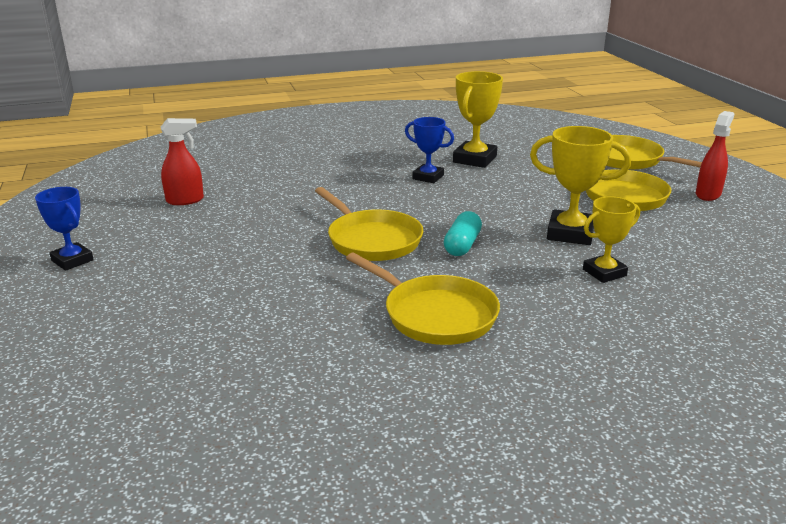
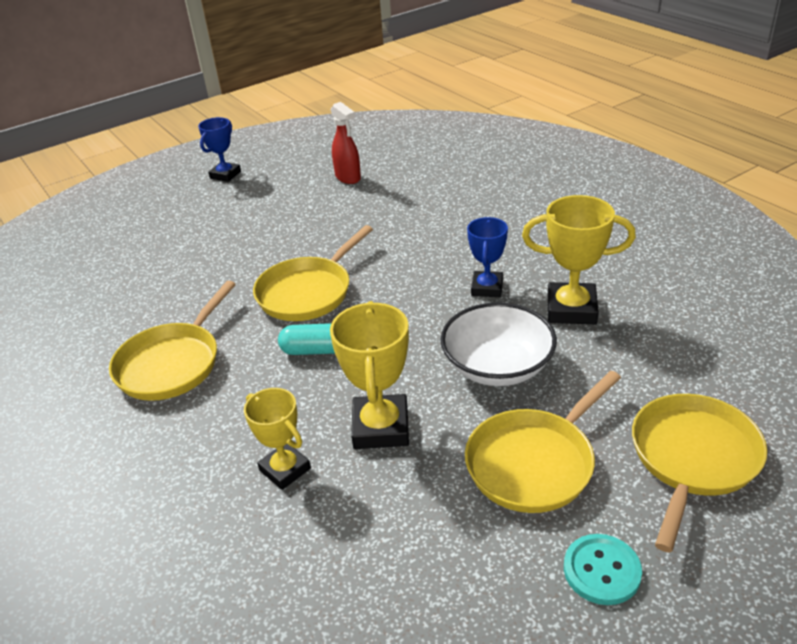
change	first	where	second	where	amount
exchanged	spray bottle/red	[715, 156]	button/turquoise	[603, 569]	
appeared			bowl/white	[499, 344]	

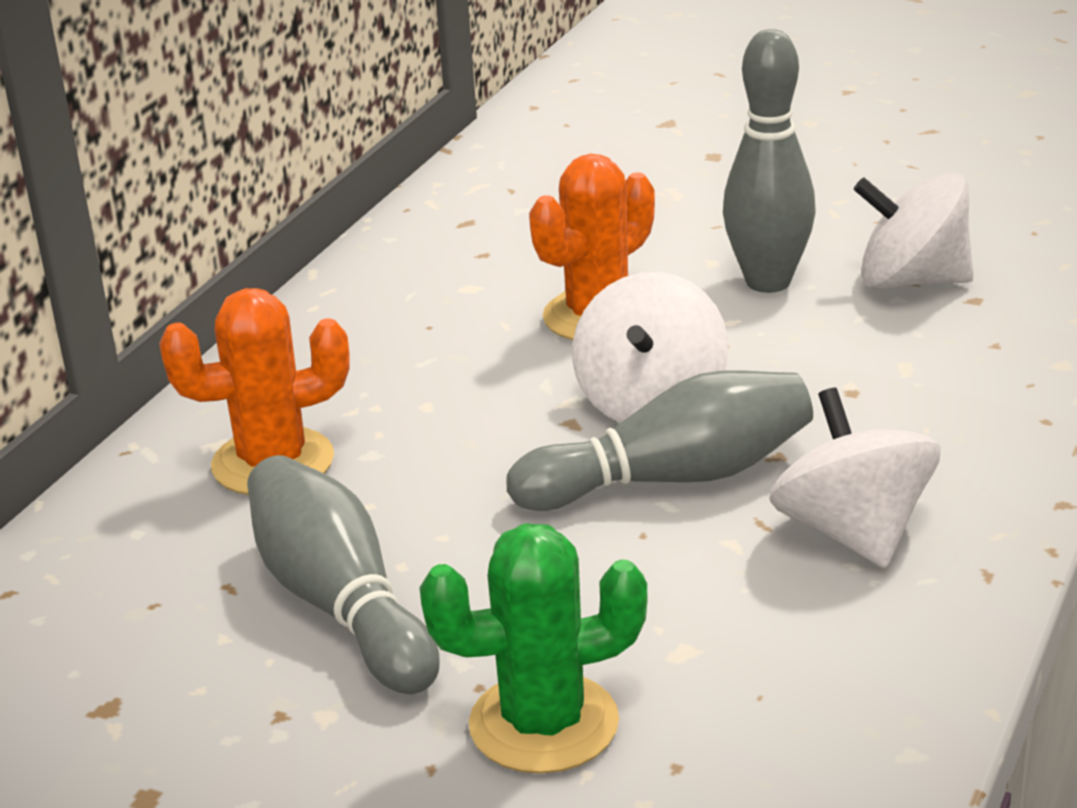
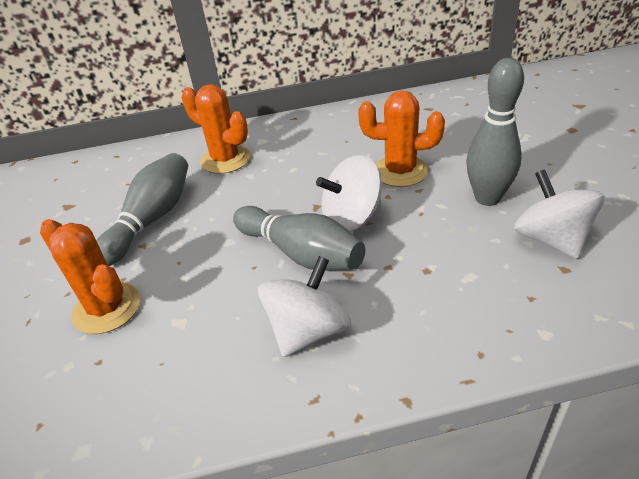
change	first	where	second	where	amount
colour	cactus/green	[533, 648]	cactus/orange	[90, 276]	

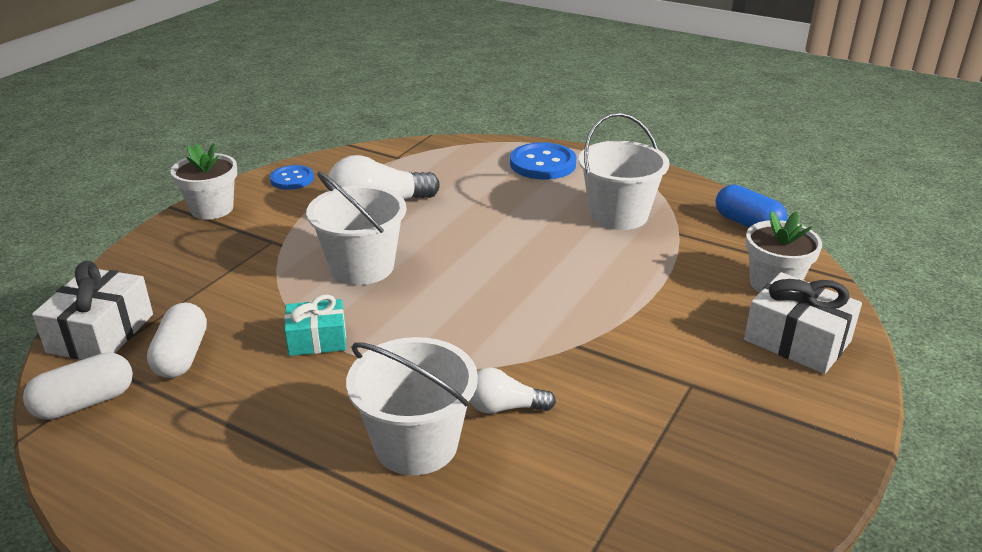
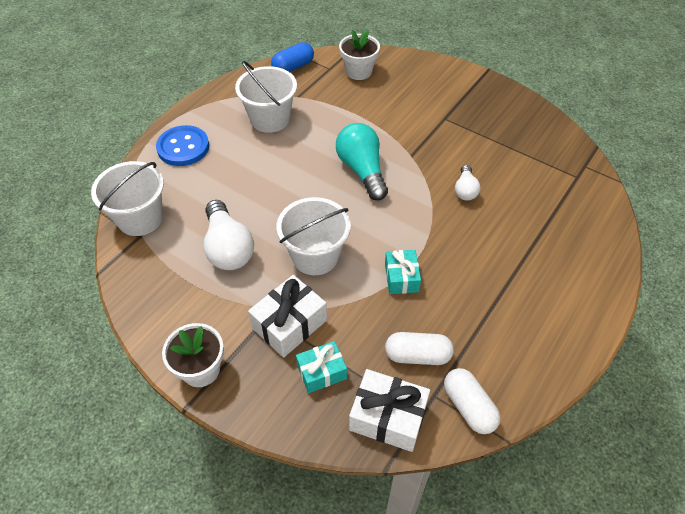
change	first	where	second	where	amount
missing	button/blue	[292, 177]			
relocated	bucket/white	[412, 406]		[127, 198]	
relocated	gift/white	[803, 323]		[287, 316]	
appeared			gift/turquoise	[321, 367]	
appeared			light bulb/turquoise	[362, 162]	

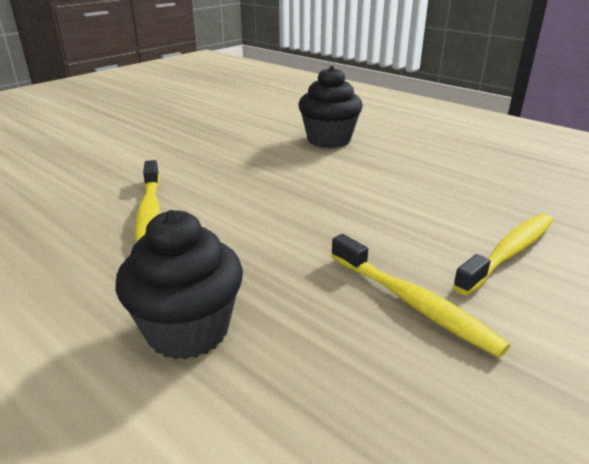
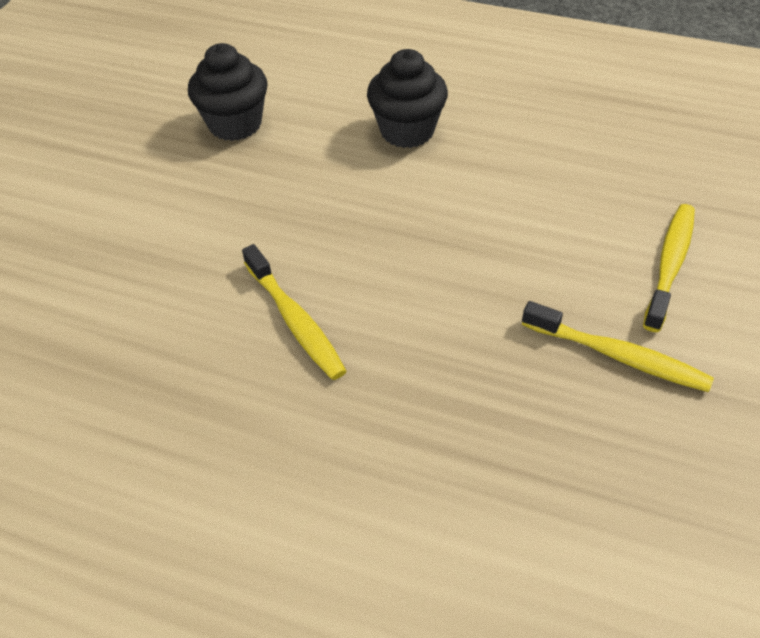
change	first	where	second	where	amount
relocated	cupcake/black	[179, 285]		[228, 92]	

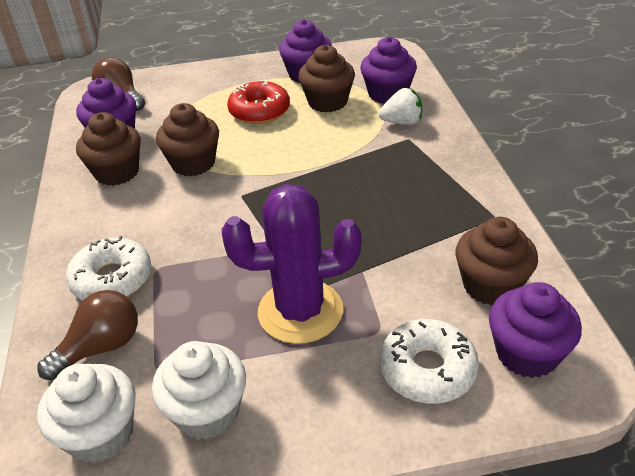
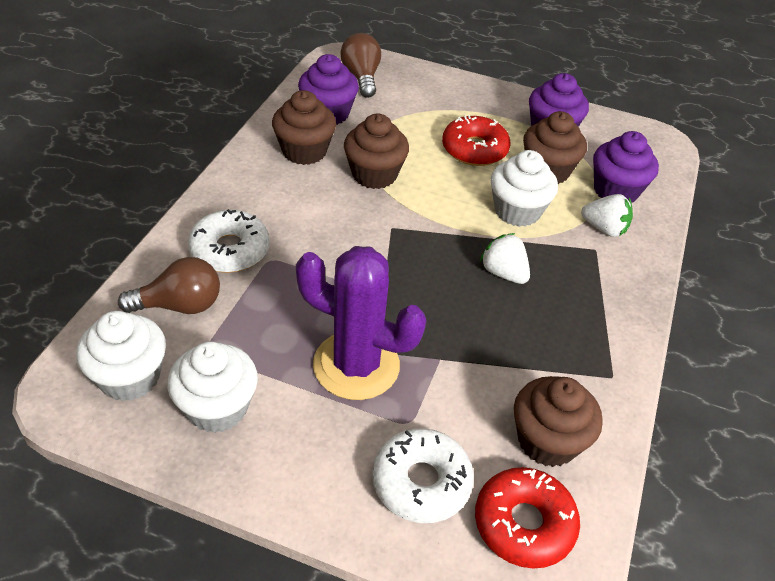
change	first	where	second	where	amount
exchanged	cupcake/purple	[535, 330]	donut/red	[527, 518]	
appeared			strawberry/white	[505, 258]	
appeared			cupcake/white	[524, 188]	

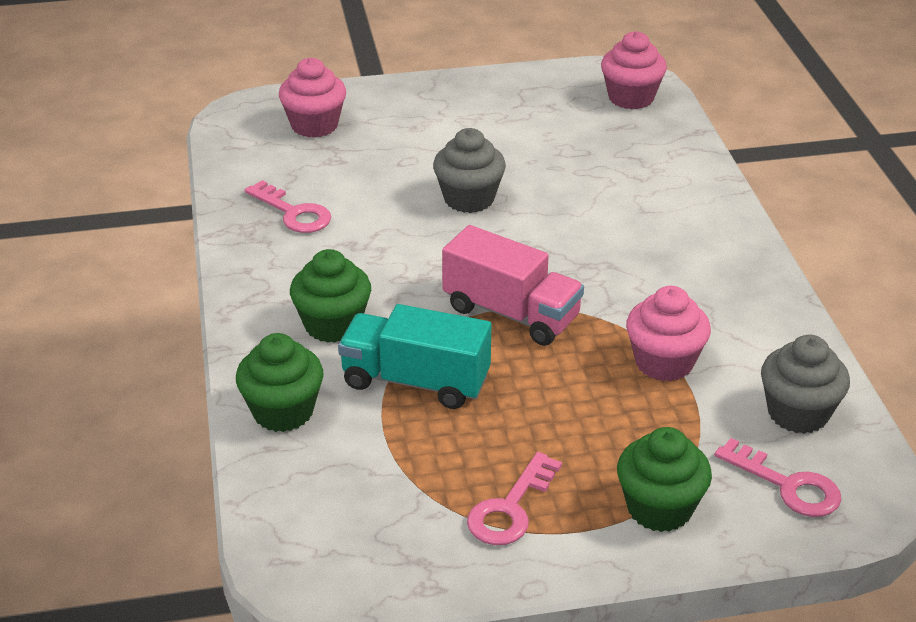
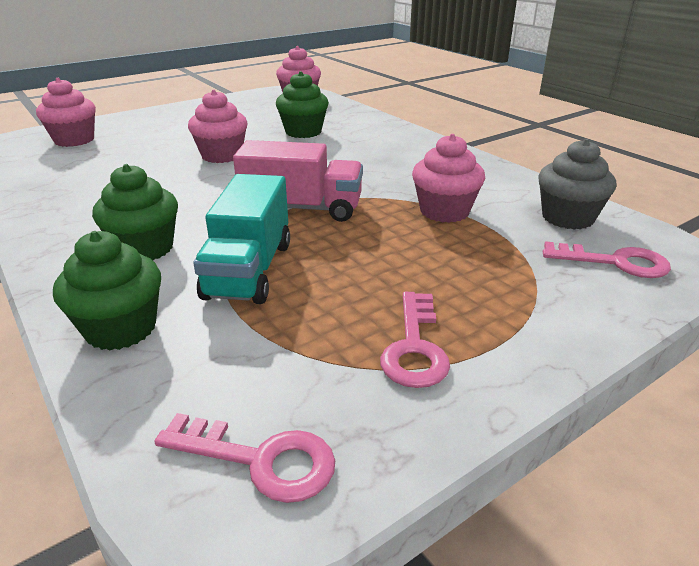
change	first	where	second	where	amount
relocated	key/pink	[288, 206]		[244, 458]	
spun	truck/turquoise	[414, 356]		[241, 239]	75 degrees counterclockwise
colour	cupcake/grey	[469, 170]	cupcake/pink	[218, 126]	
relocated	cupcake/green	[664, 479]		[302, 104]	

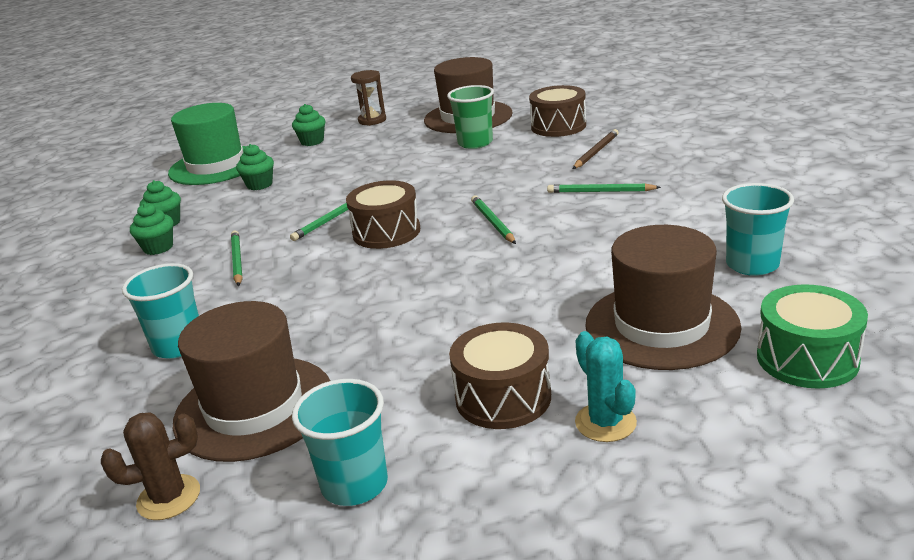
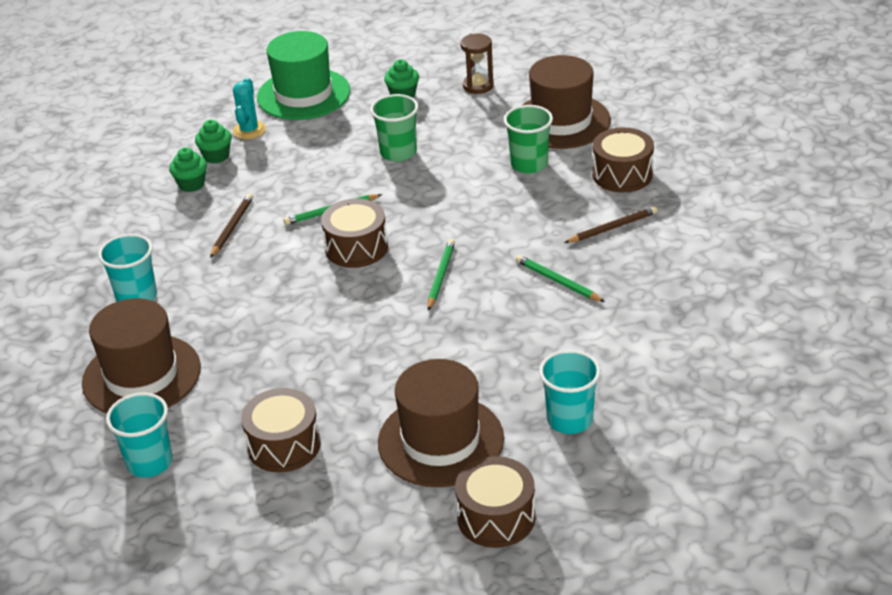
change	first	where	second	where	amount
missing	cactus/brown	[150, 466]			
colour	pencil/green	[237, 258]	pencil/brown	[231, 225]	
missing	cupcake/green	[255, 167]			
relocated	cactus/turquoise	[606, 386]		[249, 108]	
colour	drum/green	[812, 336]	drum/brown	[495, 502]	
appeared			cup/green	[394, 128]	

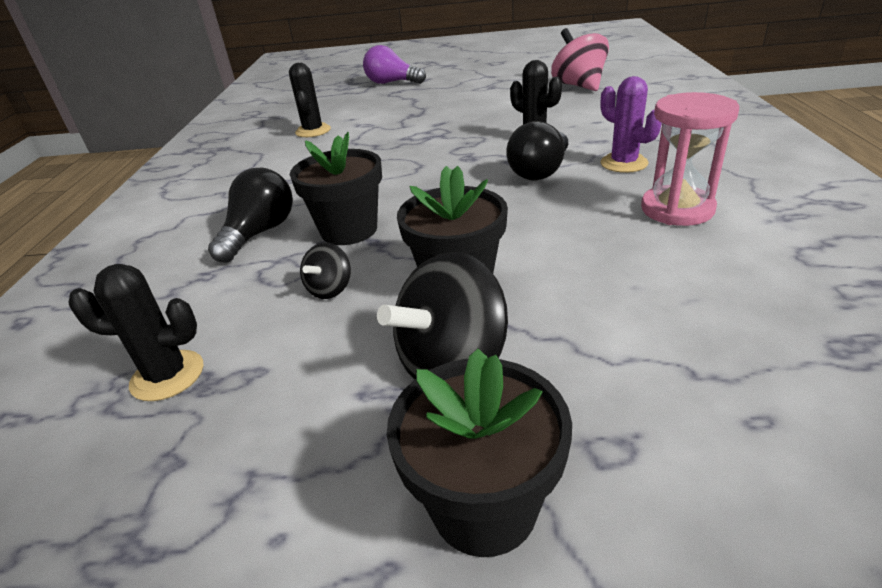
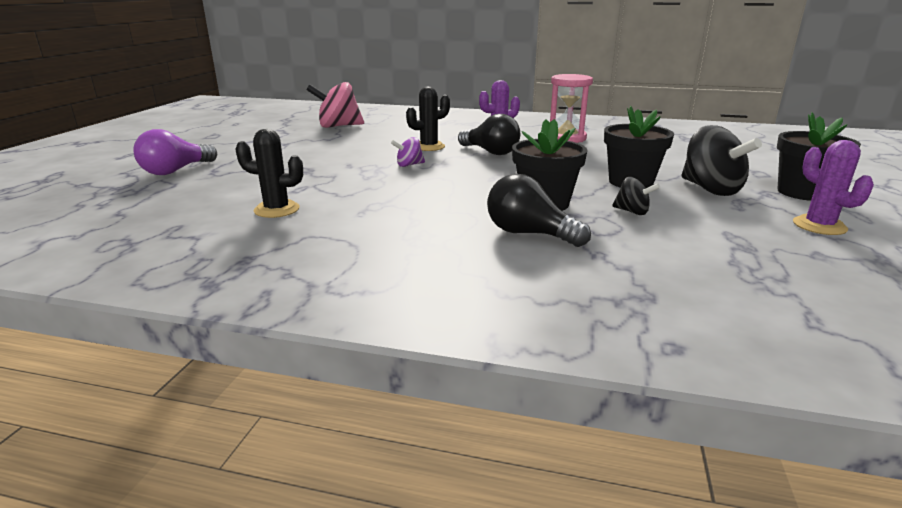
change	first	where	second	where	amount
missing	cactus/black	[136, 332]			
appeared			spinning top/purple	[408, 152]	
appeared			cactus/purple	[833, 187]	

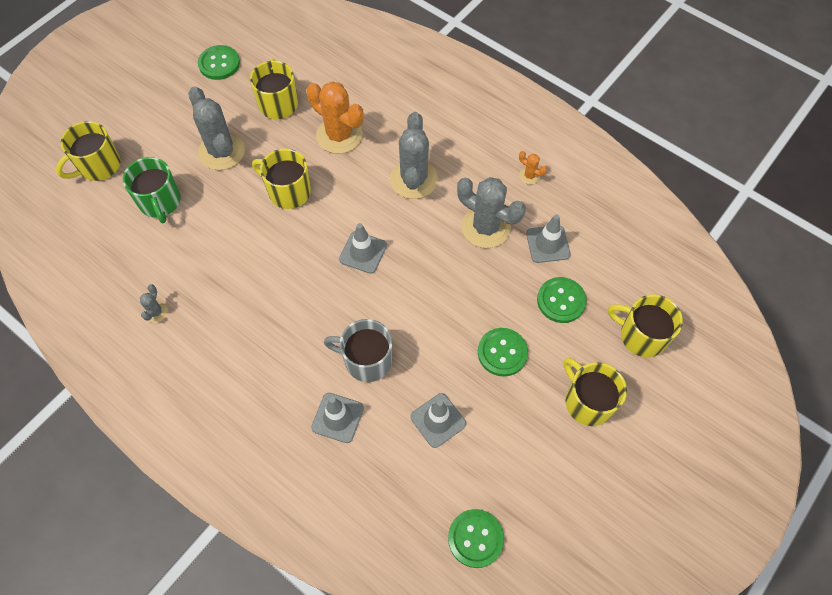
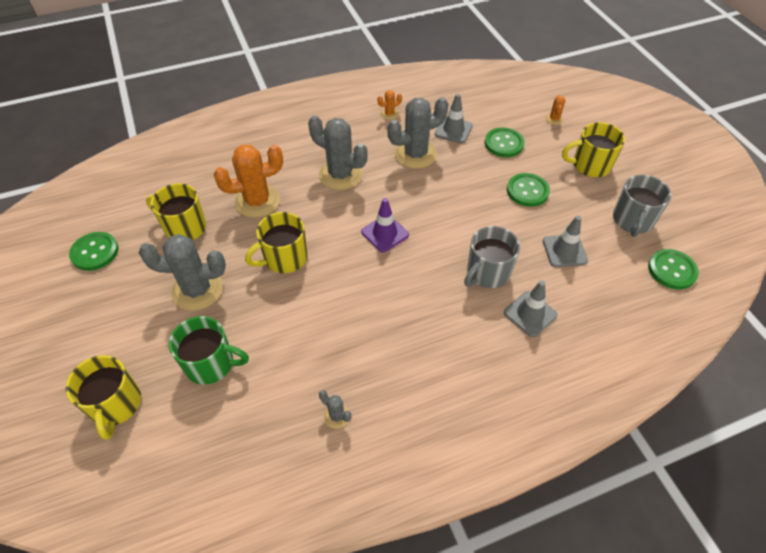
change	first	where	second	where	amount
colour	traffic cone/grey	[363, 248]	traffic cone/purple	[385, 225]	
exchanged	mug/yellow	[645, 325]	cactus/orange	[555, 110]	
appeared			mug/grey	[642, 206]	

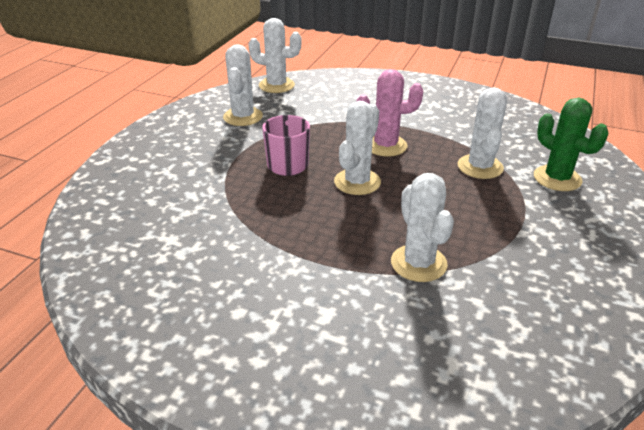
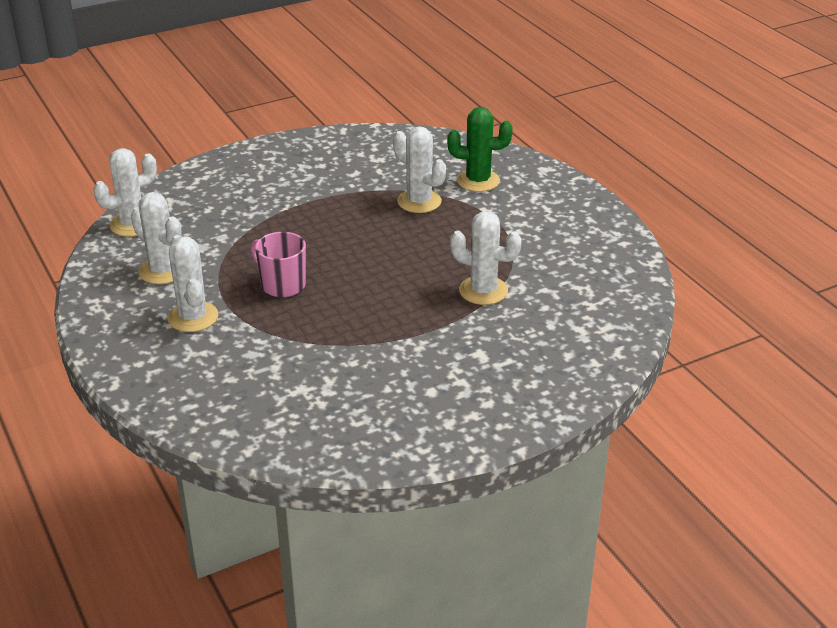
change	first	where	second	where	amount
relocated	cactus/white	[357, 148]		[192, 283]	
missing	cactus/pink	[389, 113]			

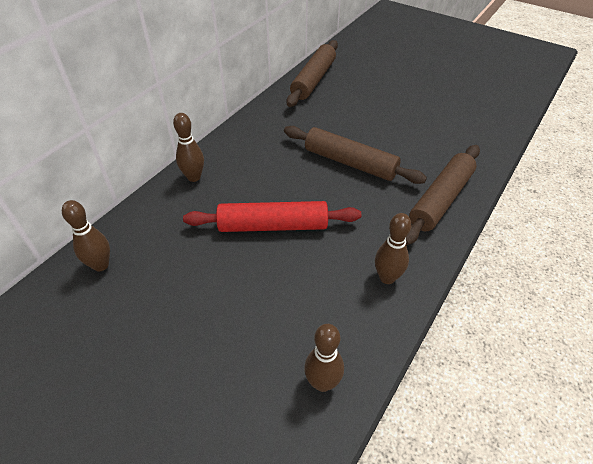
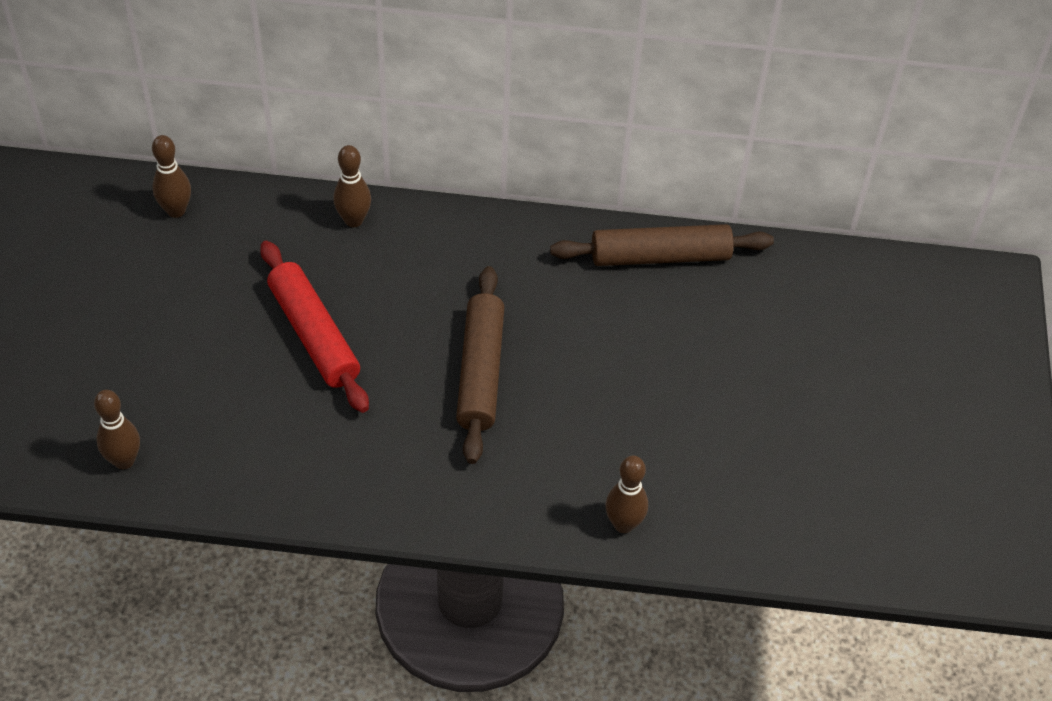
change	first	where	second	where	amount
relocated	bowling pin/brown	[393, 248]		[626, 494]	
missing	rolling pin/brown	[443, 195]			

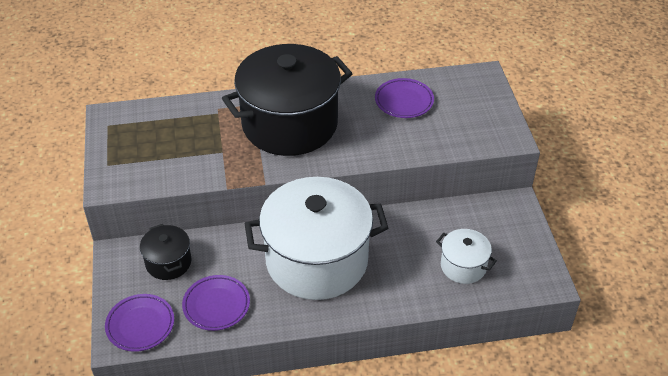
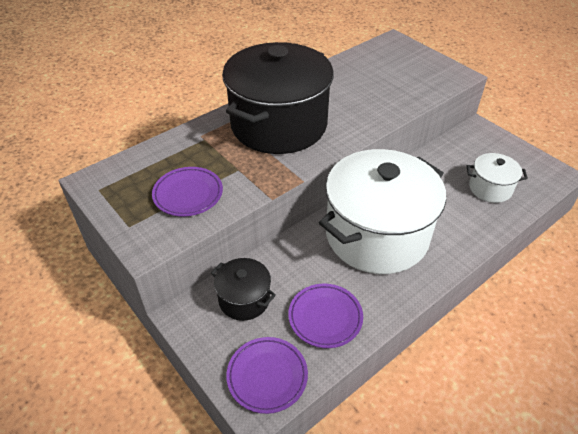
change	first	where	second	where	amount
relocated	plate/purple	[404, 98]		[187, 192]	

